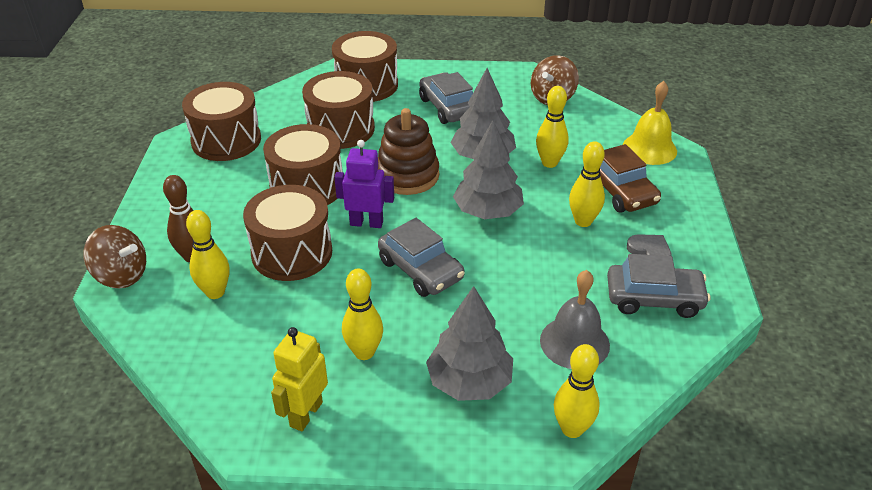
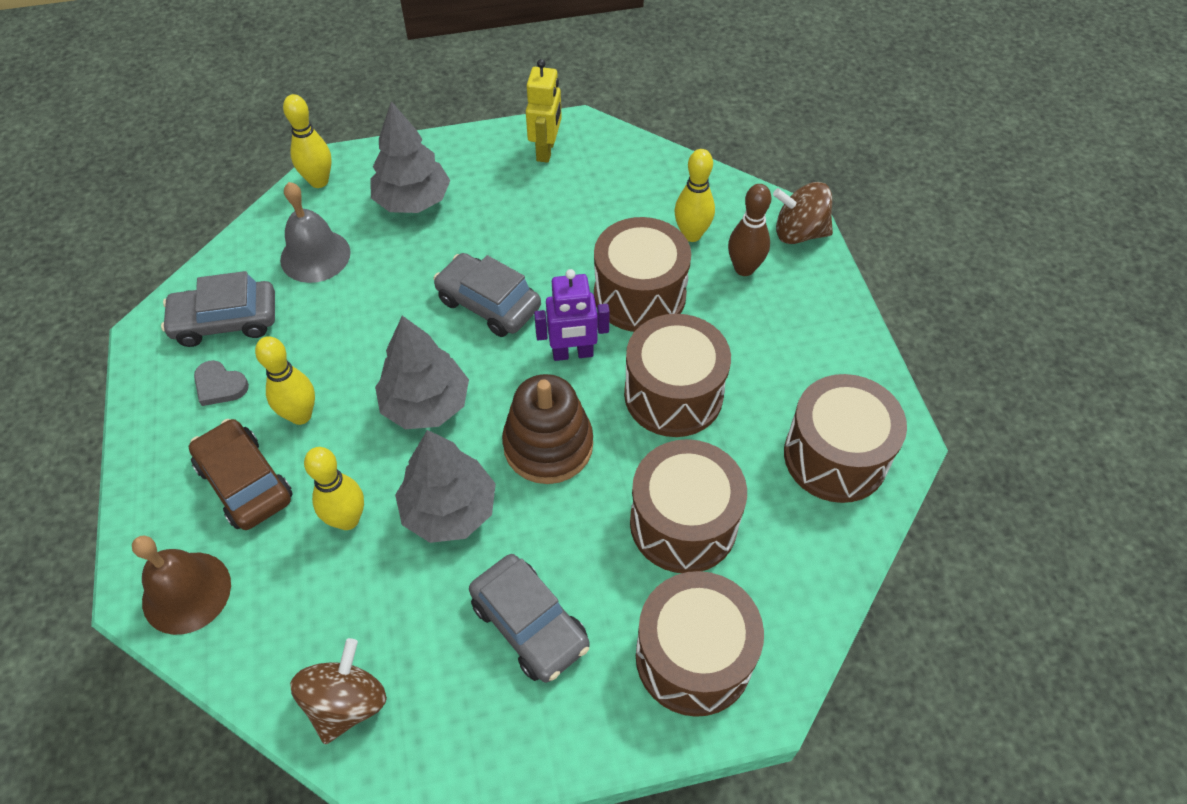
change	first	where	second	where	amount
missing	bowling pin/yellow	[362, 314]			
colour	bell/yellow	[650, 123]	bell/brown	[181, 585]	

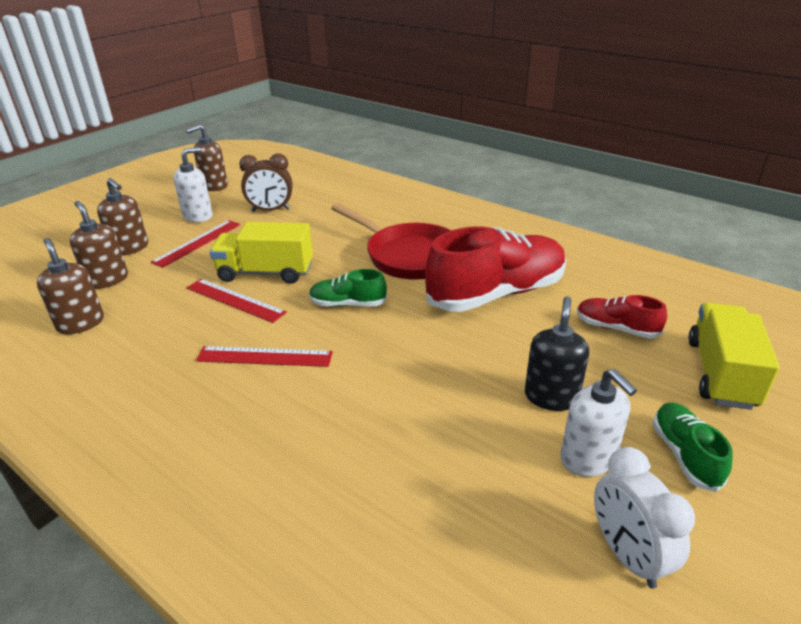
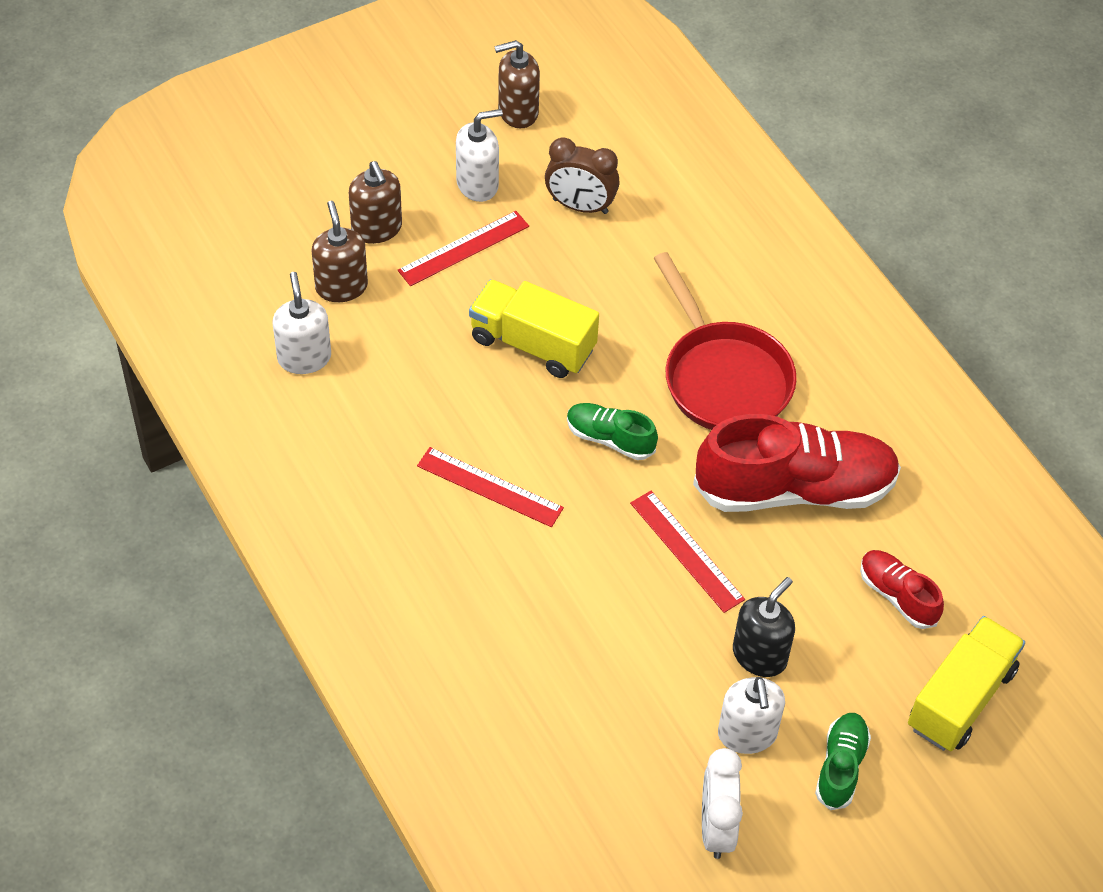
change	first	where	second	where	amount
colour	soap dispenser/brown	[70, 286]	soap dispenser/white	[302, 323]	
relocated	ruler/red	[237, 301]		[687, 552]	

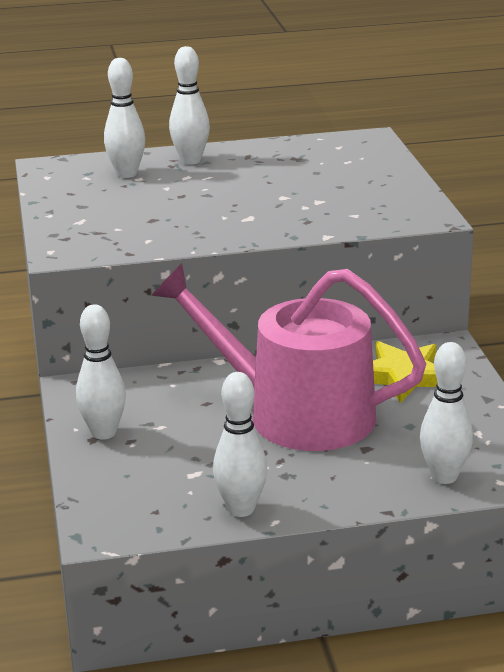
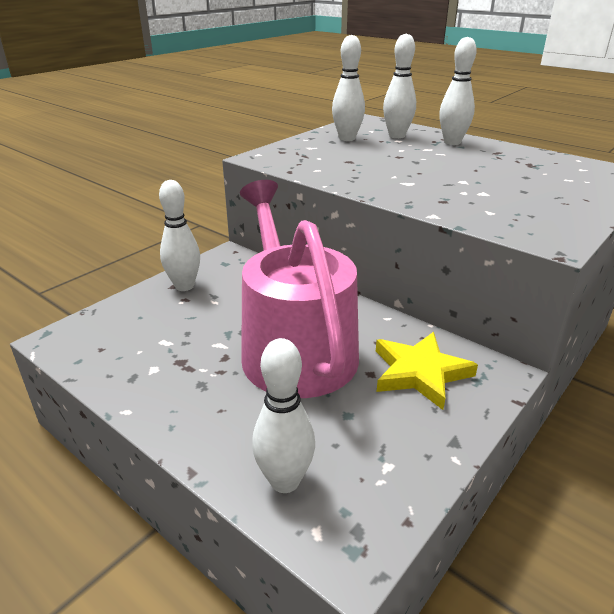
change	first	where	second	where	amount
relocated	bowling pin/white	[240, 444]		[348, 88]	

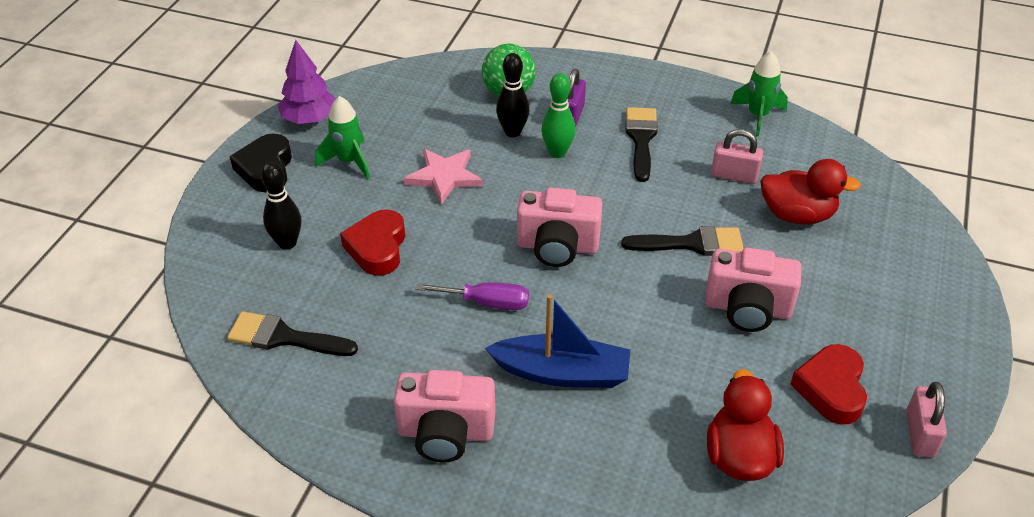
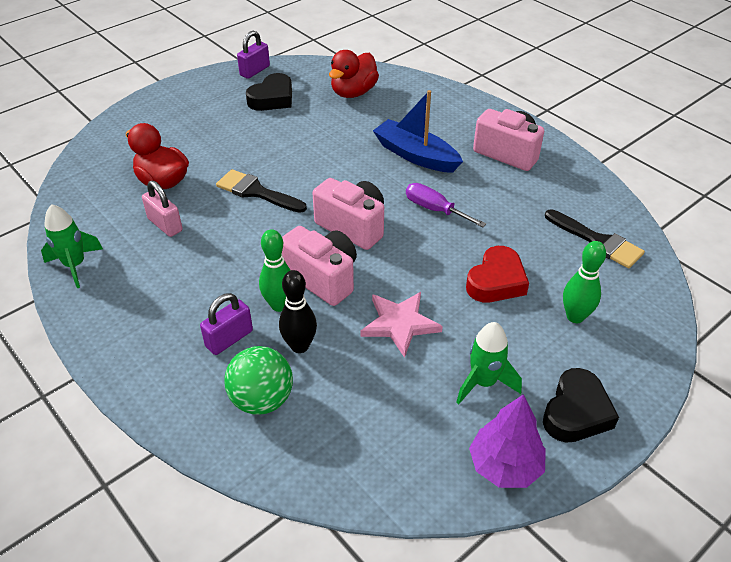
change	first	where	second	where	amount
colour	bowling pin/black	[281, 206]	bowling pin/green	[584, 282]	
missing	brush/black	[642, 144]			
relocated	camera/pink	[753, 289]		[319, 266]	
colour	heart/red	[828, 384]	heart/black	[269, 92]	
colour	padlock/pink	[926, 420]	padlock/purple	[253, 55]	

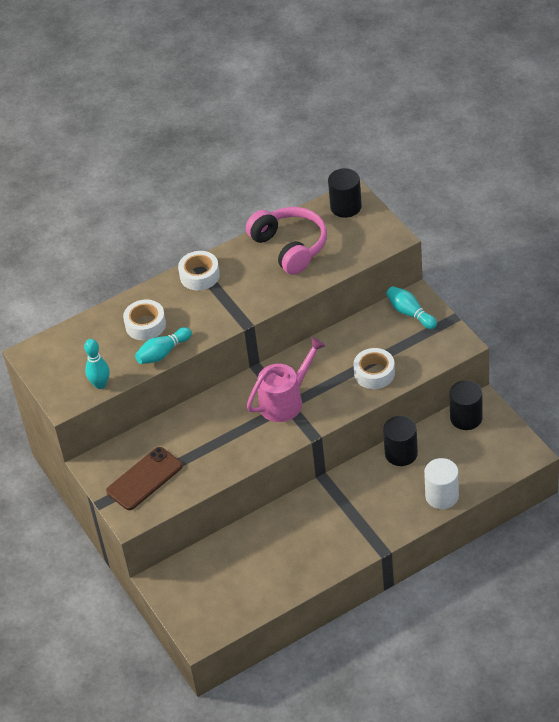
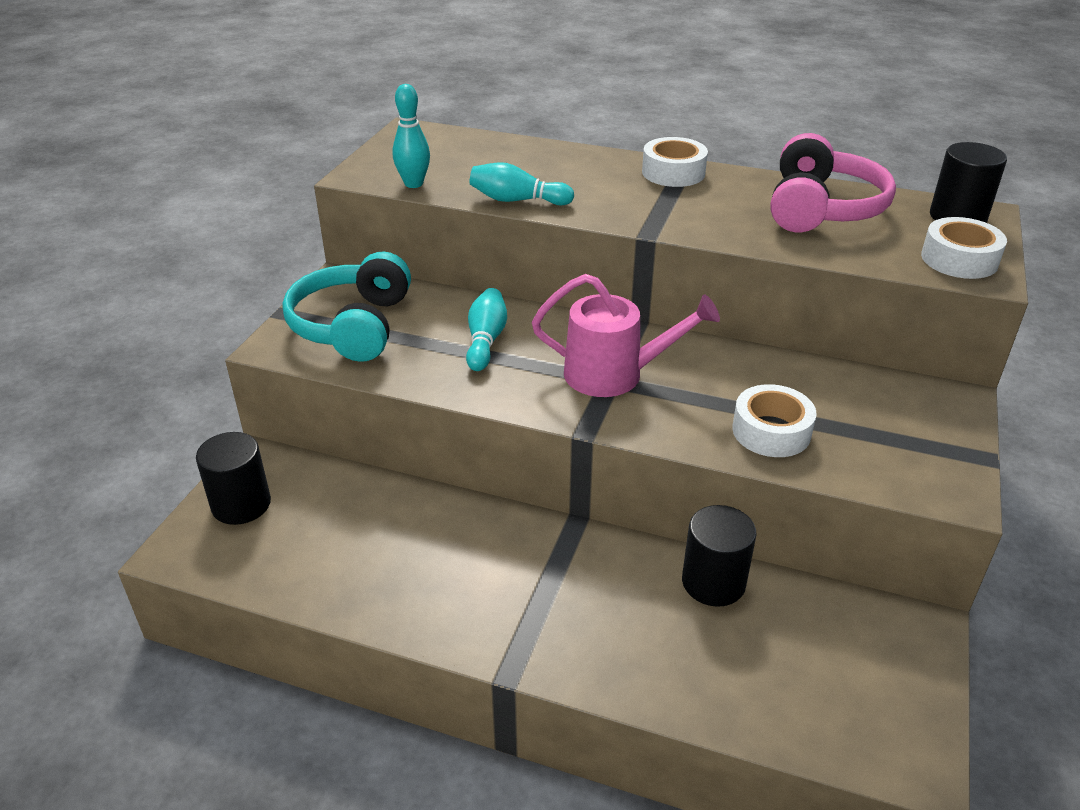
change	first	where	second	where	amount
exchanged	phone/brown	[144, 478]	headphones/turquoise	[347, 306]	
relocated	tape/white	[144, 319]		[964, 248]	
relocated	bowling pin/turquoise	[411, 307]		[486, 329]	
missing	cylinder/white	[441, 483]			
relocated	cylinder/black	[466, 405]		[233, 478]	

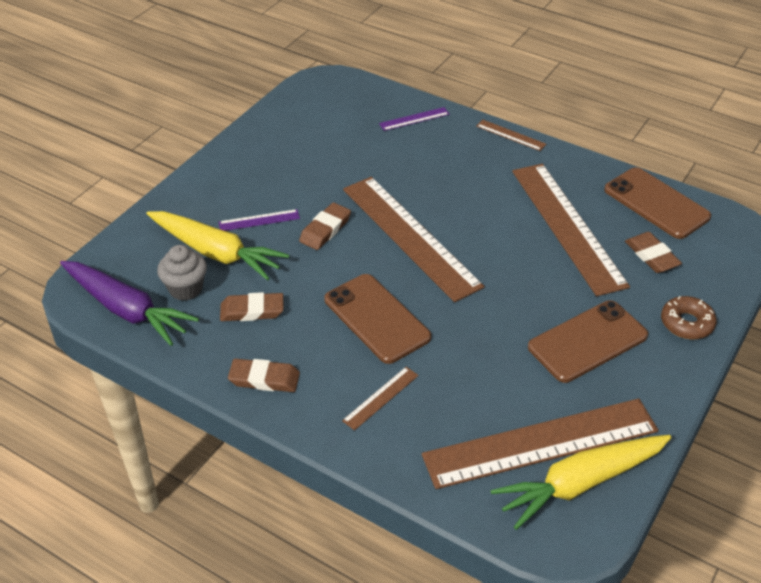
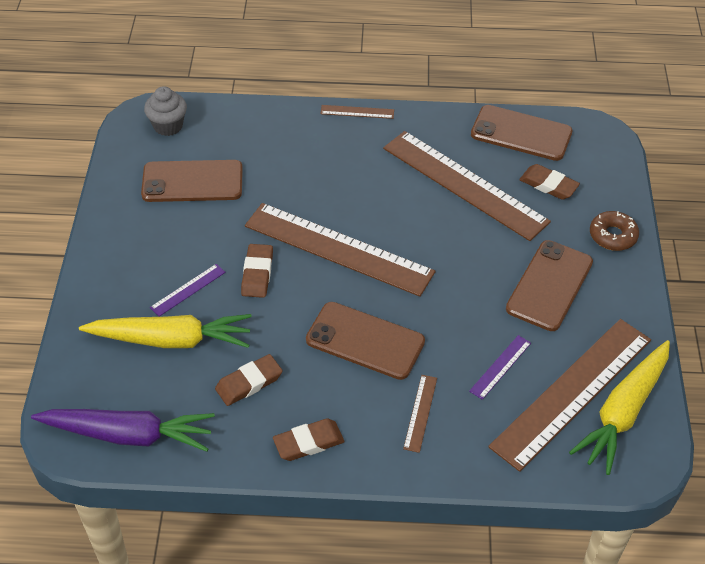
change	first	where	second	where	amount
relocated	cupcake/grey	[182, 273]		[165, 111]	
relocated	ruler/purple	[414, 119]		[500, 367]	
appeared			phone/brown	[192, 181]	

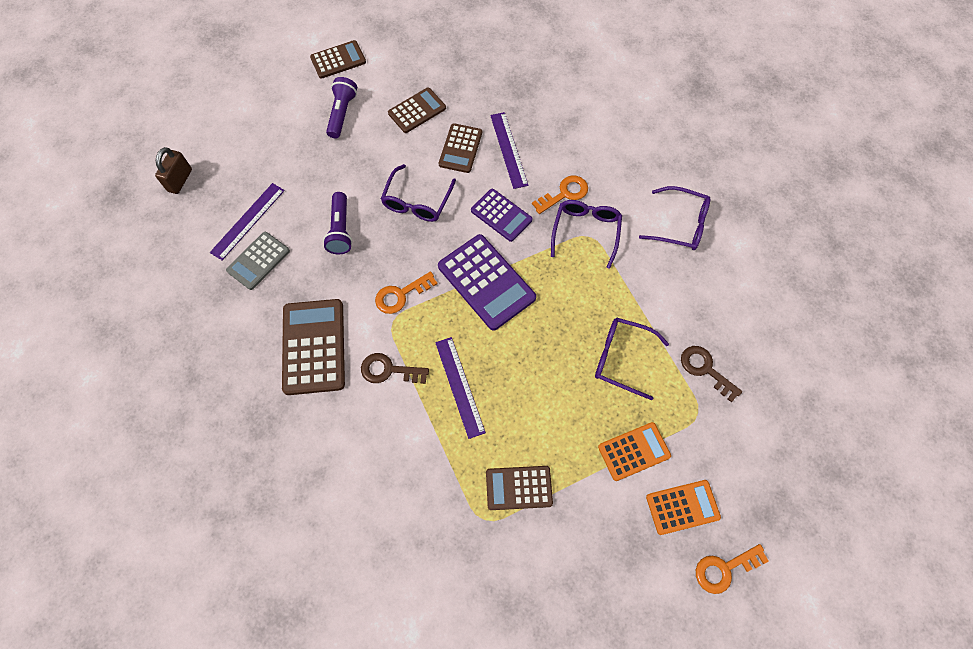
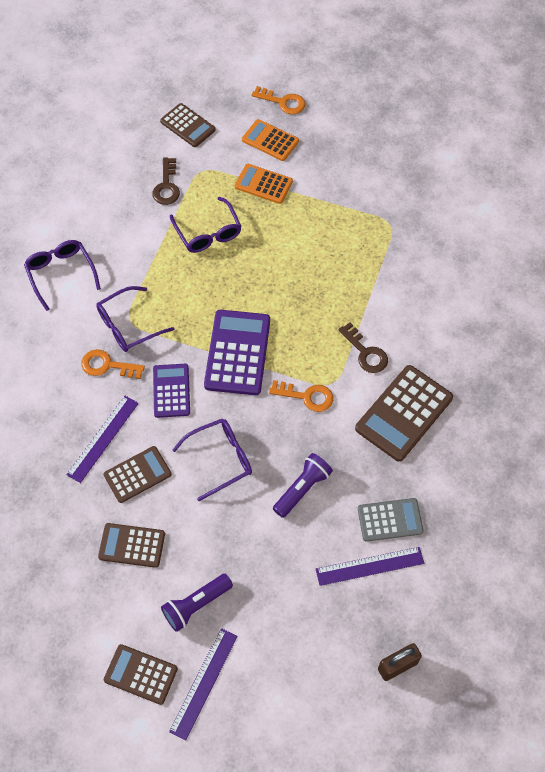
change	first	where	second	where	amount
relocated	ruler/purple	[460, 388]		[203, 684]	
relocated	calculator/brown	[519, 488]		[188, 125]	

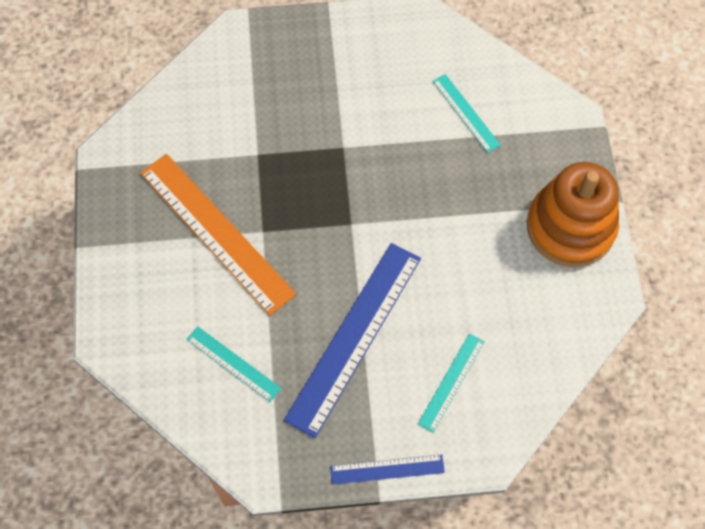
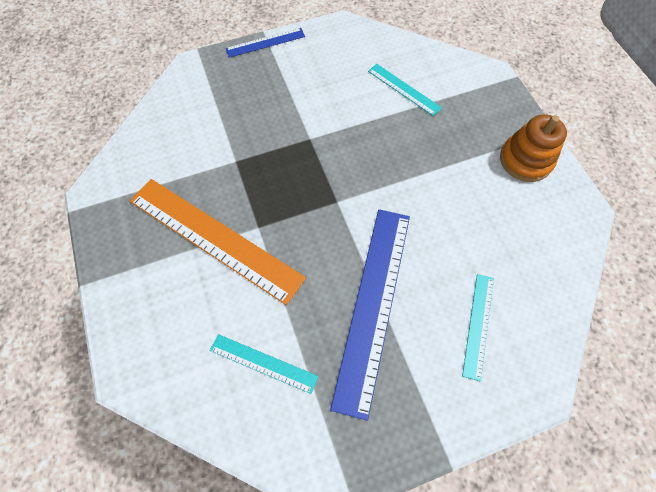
change	first	where	second	where	amount
relocated	ruler/blue	[387, 469]		[265, 43]	
size	stacking toy/orange	[573, 214]		[533, 148]	x0.66

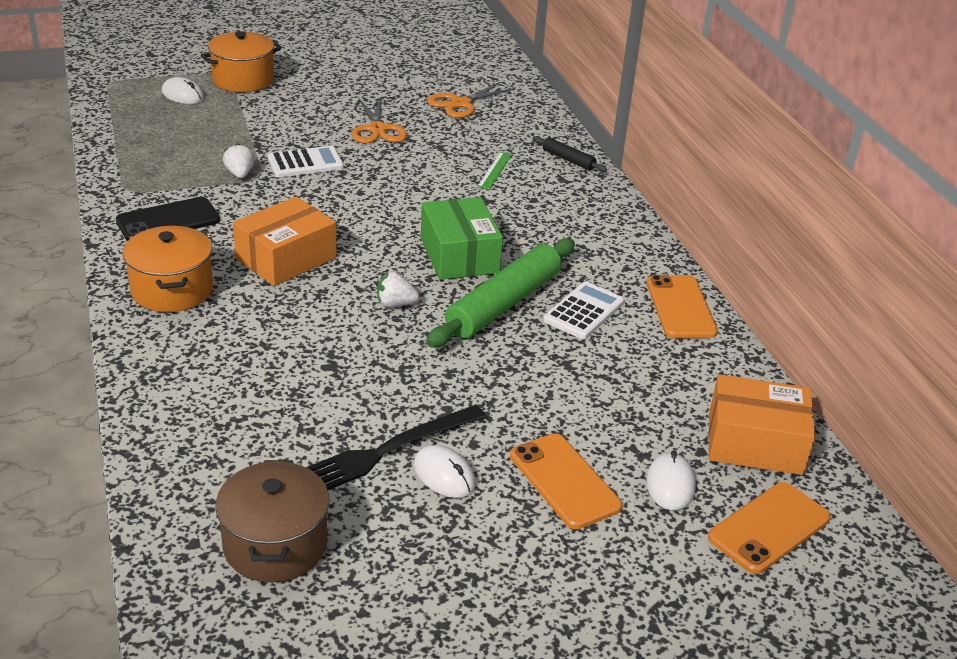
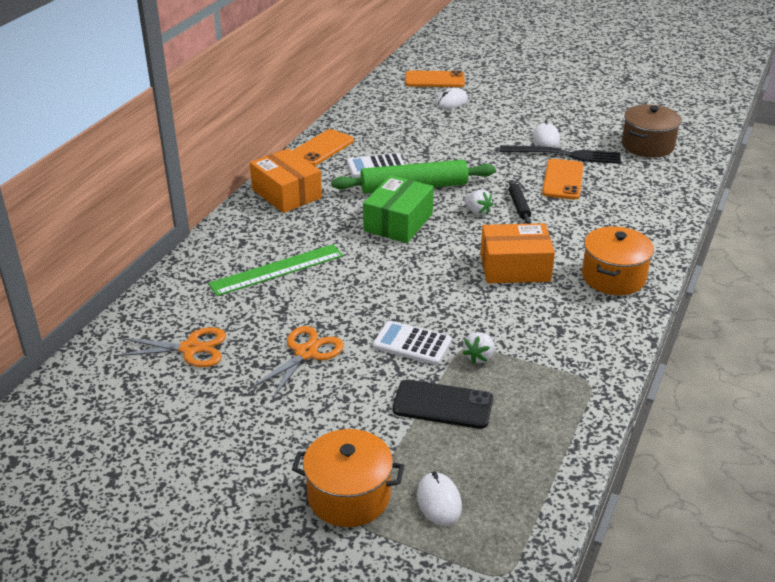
change	first	where	second	where	amount
relocated	phone/black	[168, 219]		[443, 404]	
size	ruler/green	[494, 171]		[275, 270]	x1.92
relocated	phone/orange	[566, 481]		[563, 179]	
relocated	rolling pin/black	[570, 154]		[520, 202]	
relocated	box/orange	[762, 424]		[286, 180]	

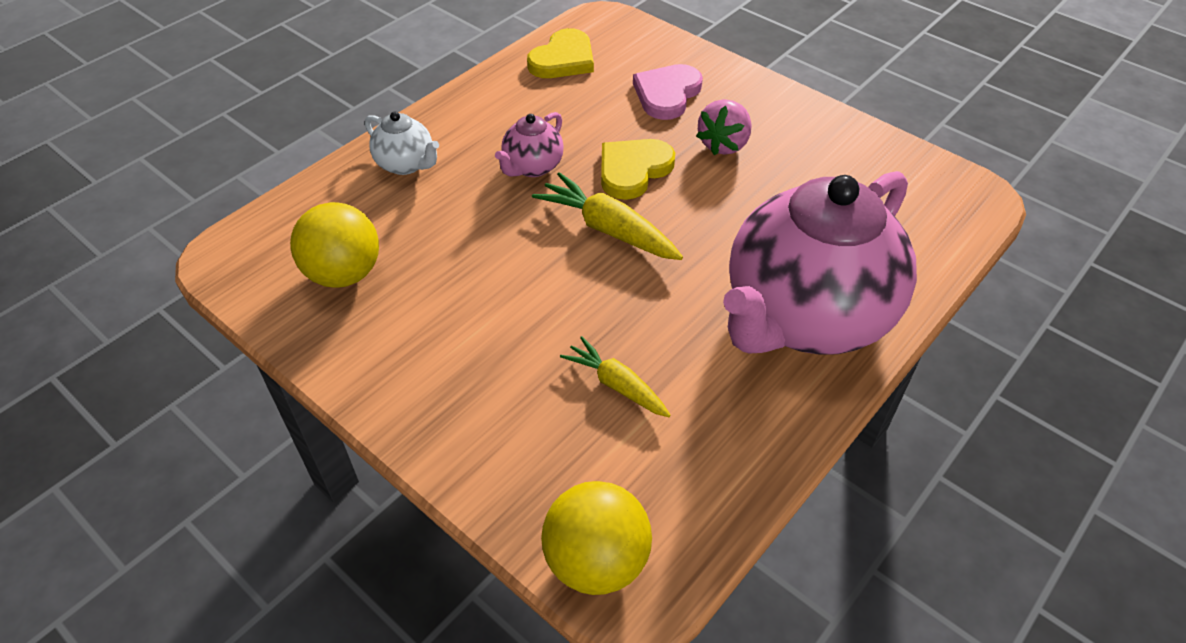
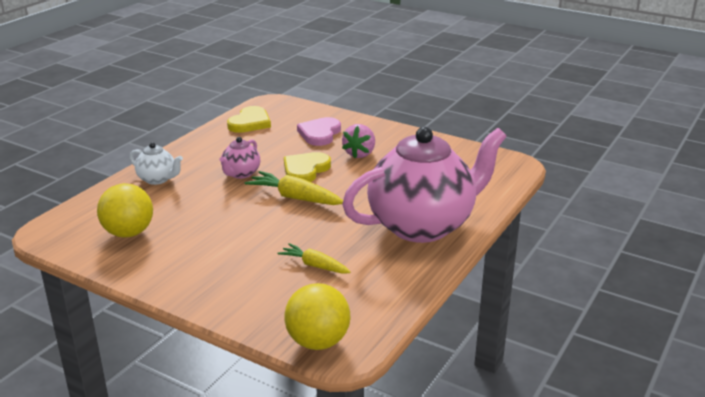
change	first	where	second	where	amount
spun	teapot/pink	[820, 263]		[424, 185]	150 degrees counterclockwise

